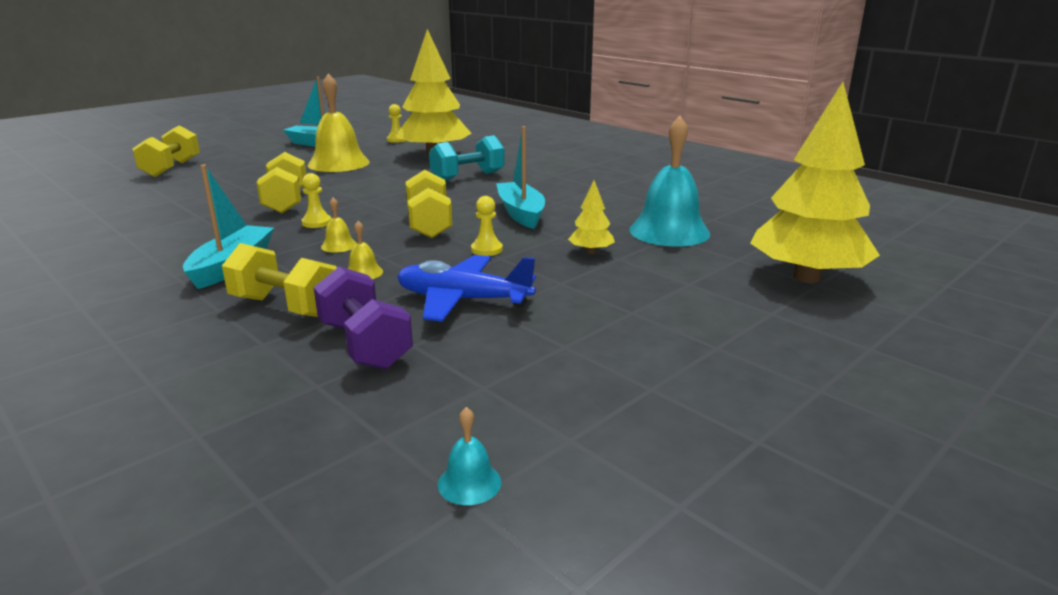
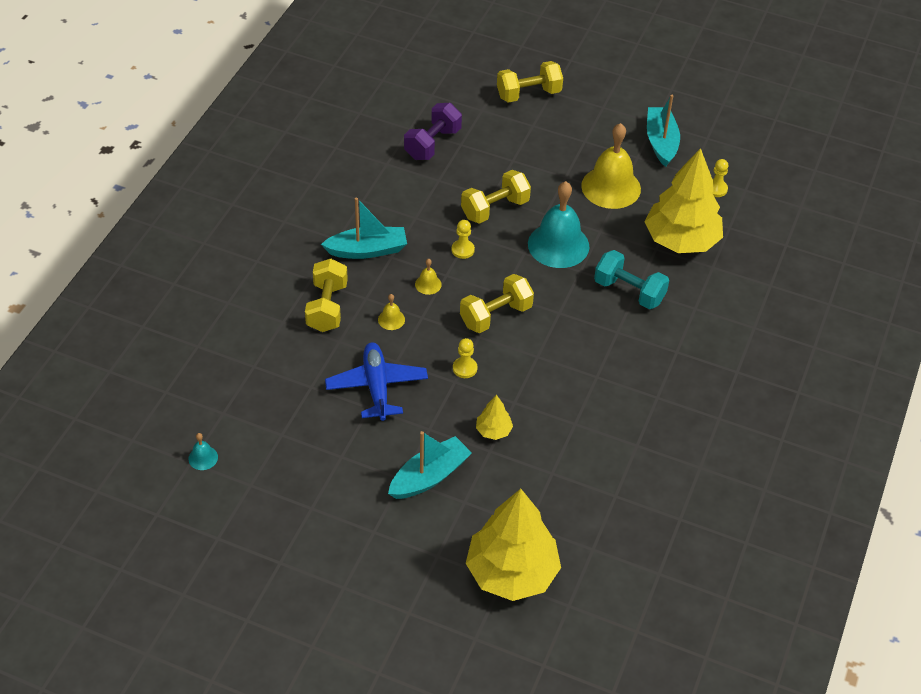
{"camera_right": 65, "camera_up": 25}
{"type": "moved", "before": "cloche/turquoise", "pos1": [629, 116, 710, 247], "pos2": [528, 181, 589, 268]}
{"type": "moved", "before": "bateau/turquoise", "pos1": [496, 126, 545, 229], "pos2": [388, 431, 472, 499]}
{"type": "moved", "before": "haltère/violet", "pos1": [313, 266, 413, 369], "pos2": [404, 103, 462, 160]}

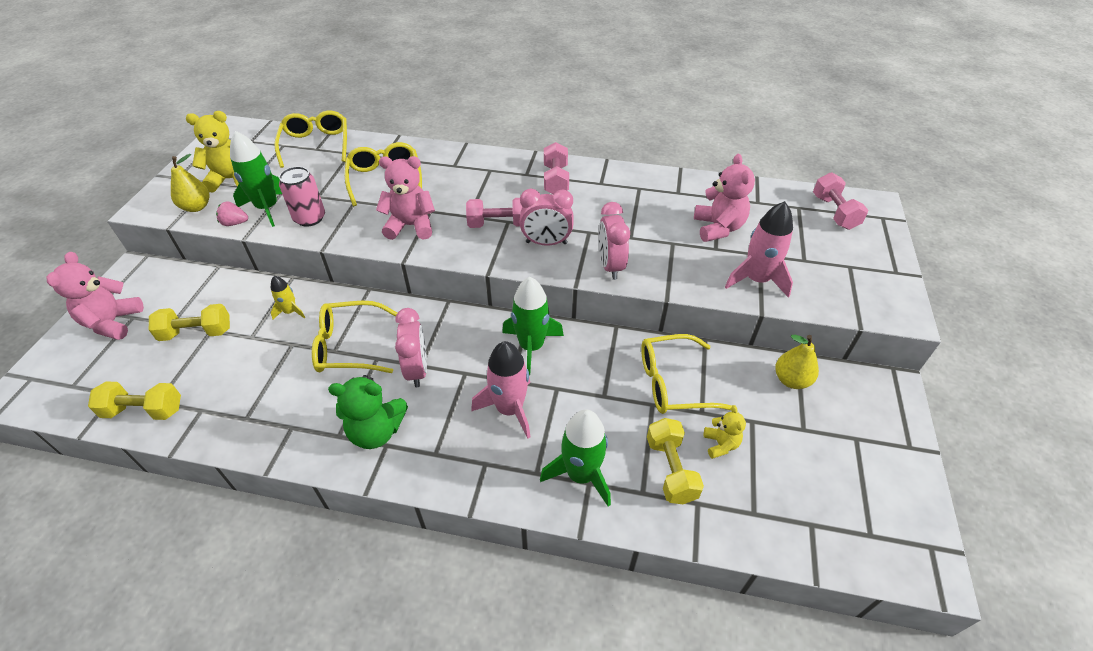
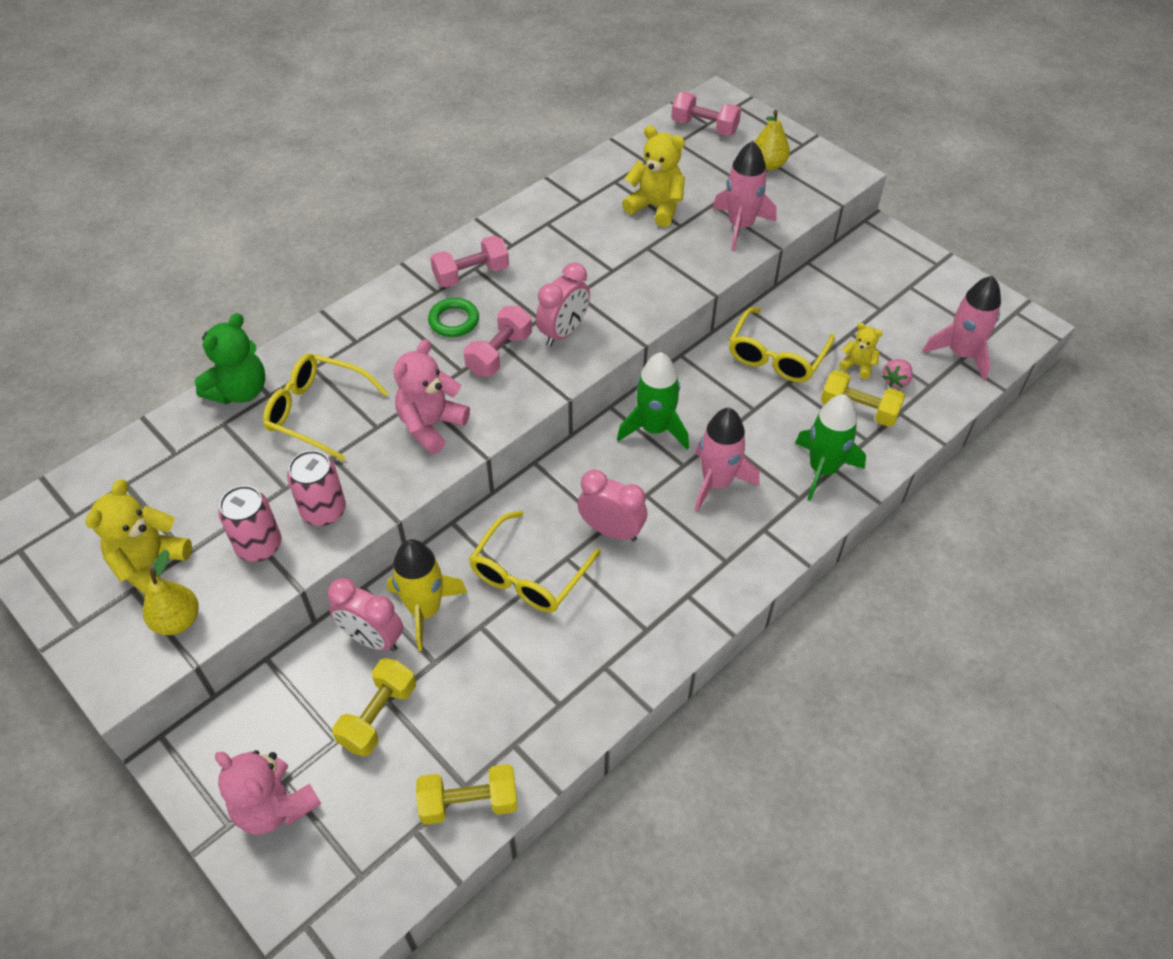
{"camera_right": -55, "camera_up": 5}
{"type": "removed", "before": "lunettes/jaune", "pos1": [274, 111, 347, 168]}
{"type": "replaced", "before": "fusée/vert", "after": "canette/rose", "pos1": [230, 131, 282, 227], "pos2": [218, 485, 281, 562]}
{"type": "turned", "before": "haltère/rose", "pos1": [544, 142, 569, 194], "pos2": [430, 235, 509, 288], "turn": -60}
{"type": "recoloured", "before": "ours en peluche/rose", "after": "ours en peluche/jaune", "pos1": [694, 154, 755, 242], "pos2": [622, 125, 685, 227]}
{"type": "moved", "before": "fraise/rose", "pos1": [216, 201, 248, 226], "pos2": [882, 359, 913, 388]}
{"type": "moved", "before": "réveil/rose", "pos1": [598, 202, 630, 280], "pos2": [327, 578, 403, 652]}
{"type": "resized", "before": "fusée/jaune", "pos1": [271, 276, 306, 319], "pos2": [387, 539, 468, 651], "scale": 1.84}
{"type": "moved", "before": "poire/jaune", "pos1": [775, 335, 819, 389], "pos2": [754, 110, 790, 171]}
{"type": "moved", "before": "ours en peluche/vert", "pos1": [328, 375, 408, 449], "pos2": [195, 313, 265, 405]}
{"type": "turned", "before": "haltère/jaune", "pos1": [88, 382, 181, 420], "pos2": [416, 764, 518, 825], "turn": 45}
{"type": "added", "after": "fusée/rose", "pos2": [923, 276, 1001, 381]}
{"type": "added", "after": "anneau/vert", "pos2": [428, 298, 479, 337]}

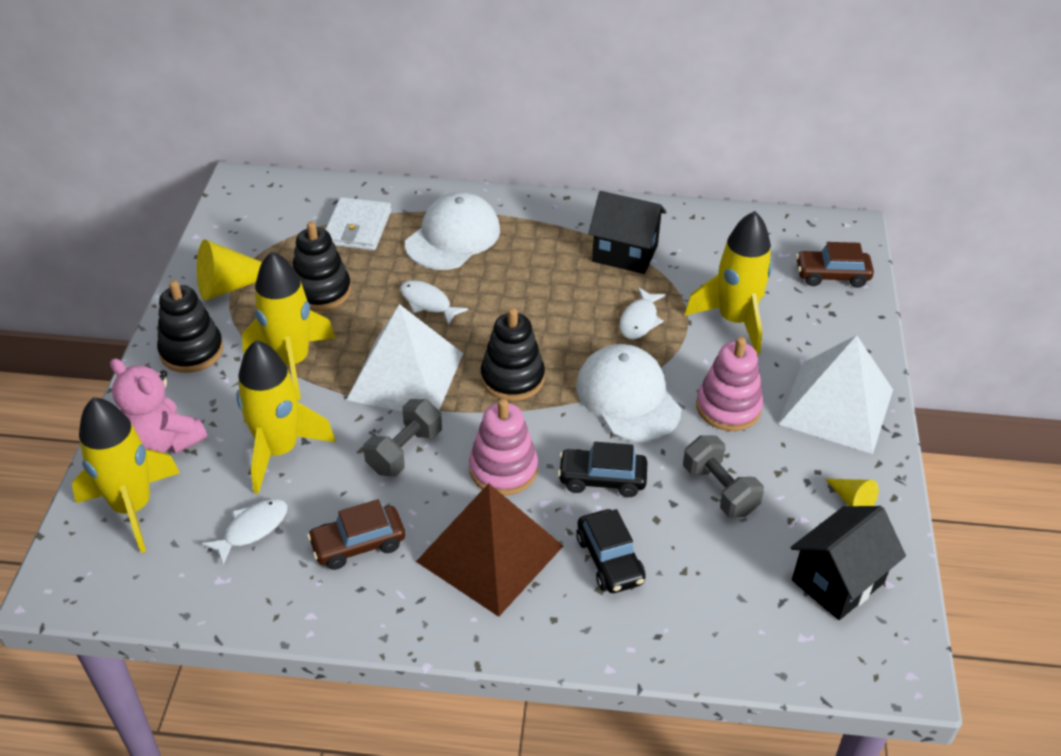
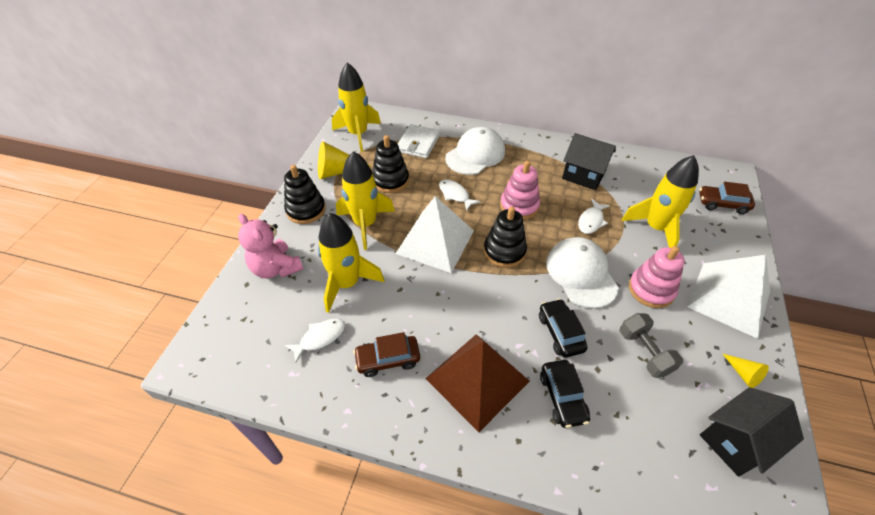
{"camera_right": 10, "camera_up": 5}
{"type": "moved", "before": "fusée/jaune", "pos1": [72, 397, 180, 553], "pos2": [332, 62, 381, 152]}
{"type": "removed", "before": "haltère/gris", "pos1": [363, 399, 442, 476]}
{"type": "moved", "before": "jouet à empiler/rose", "pos1": [469, 399, 538, 496], "pos2": [500, 161, 540, 220]}
{"type": "turned", "before": "voiture/noir", "pos1": [558, 442, 648, 497], "pos2": [539, 299, 588, 358], "turn": 60}

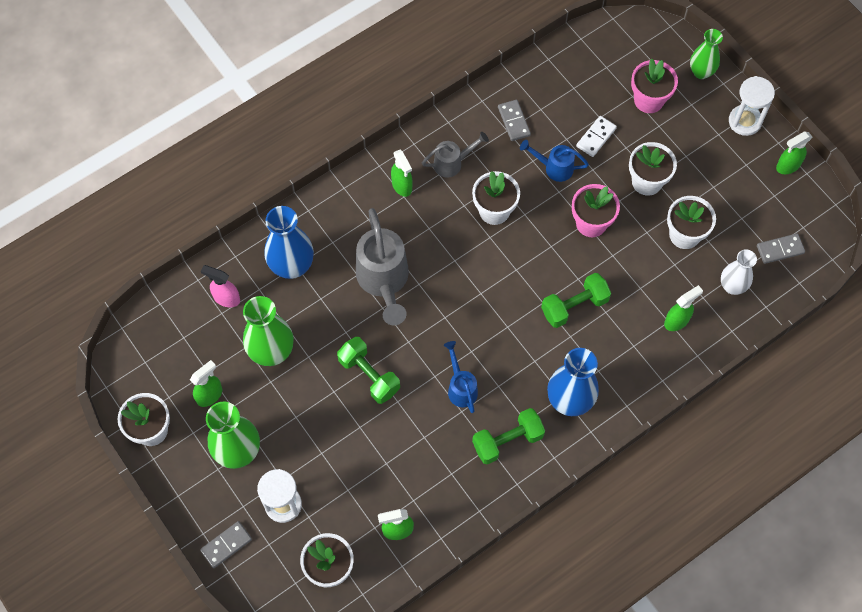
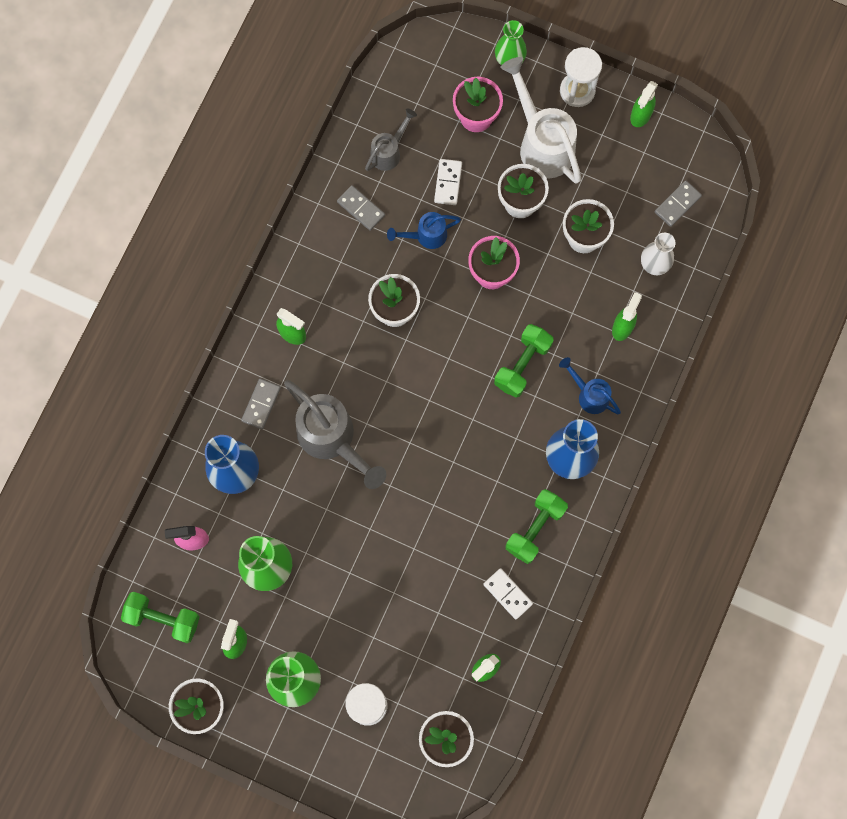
{"camera_right": -30, "camera_up": 10}
{"type": "moved", "before": "arrosoir/gris", "pos1": [422, 132, 489, 178], "pos2": [365, 108, 417, 171]}
{"type": "moved", "before": "haltère/vert", "pos1": [337, 337, 400, 404], "pos2": [121, 592, 200, 643]}
{"type": "moved", "before": "arrosoir/bleu", "pos1": [444, 341, 478, 413], "pos2": [559, 357, 621, 414]}
{"type": "moved", "before": "domino/gris", "pos1": [200, 521, 252, 568], "pos2": [241, 378, 281, 429]}
{"type": "added", "after": "arrosoir/blanc", "pos2": [501, 57, 581, 183]}
{"type": "added", "after": "domino/blanc", "pos2": [483, 568, 533, 620]}

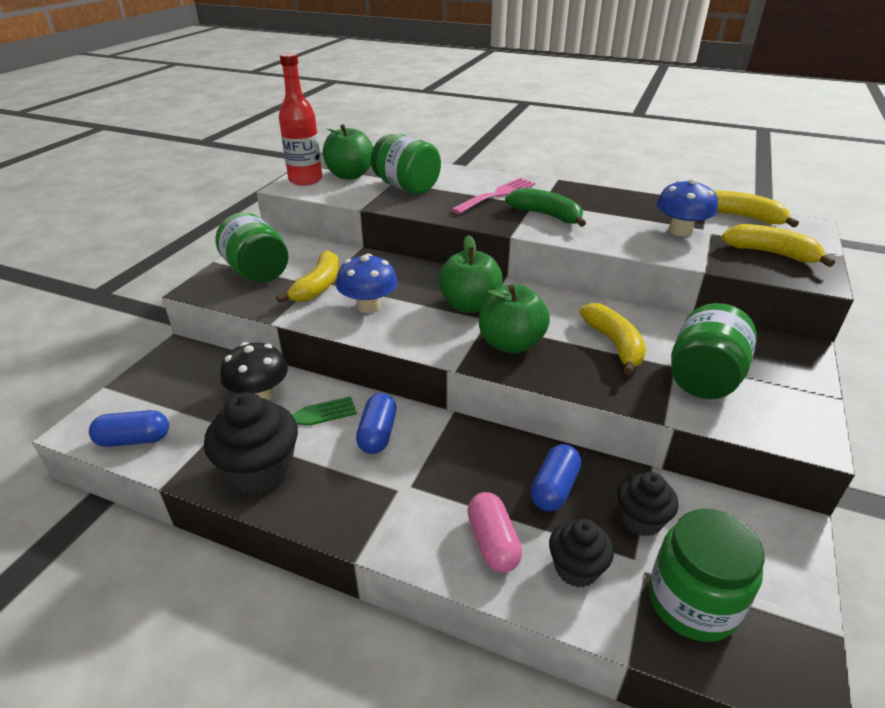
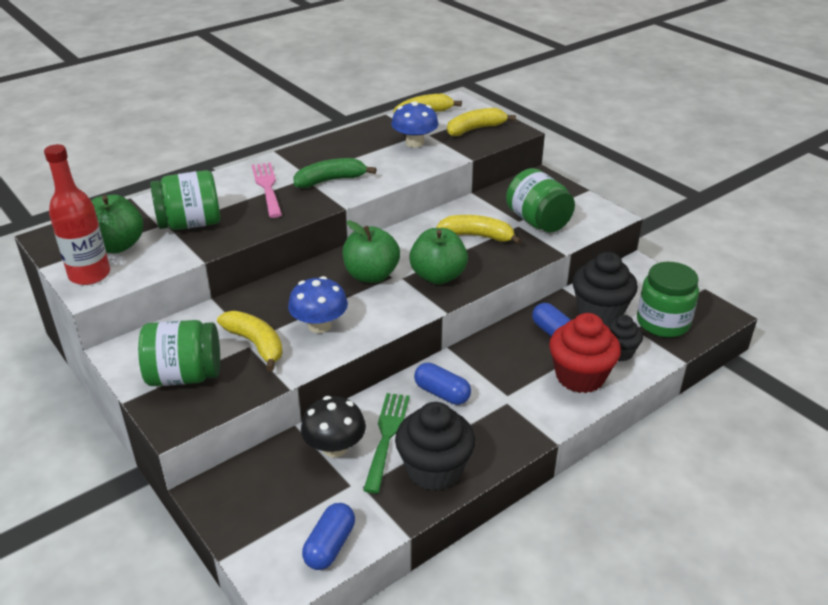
{"camera_right": -60, "camera_up": 0}
{"type": "resized", "before": "muffin/noir", "pos1": [617, 472, 679, 536], "pos2": [572, 252, 638, 324], "scale": 1.64}
{"type": "replaced", "before": "gélule/rose", "after": "muffin/rouge", "pos1": [467, 492, 522, 573], "pos2": [549, 313, 621, 393]}

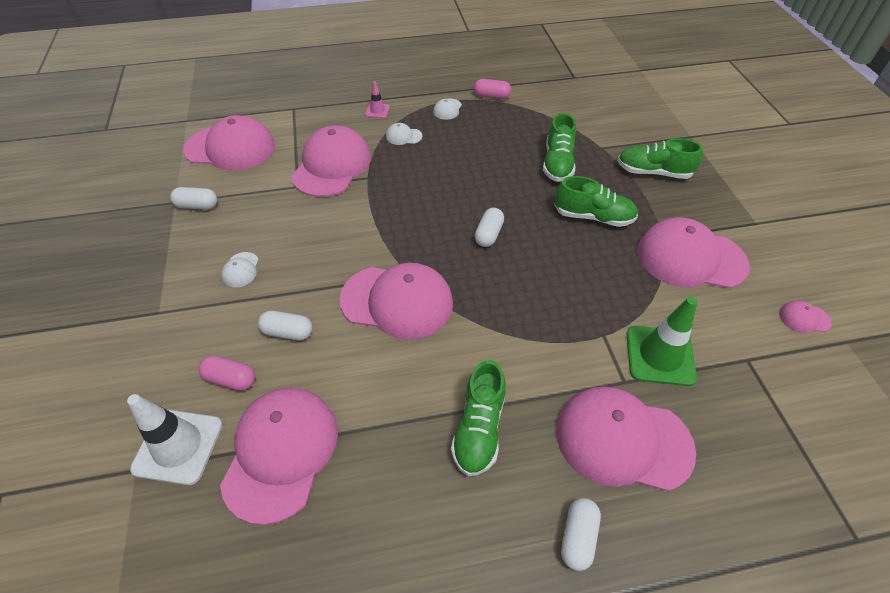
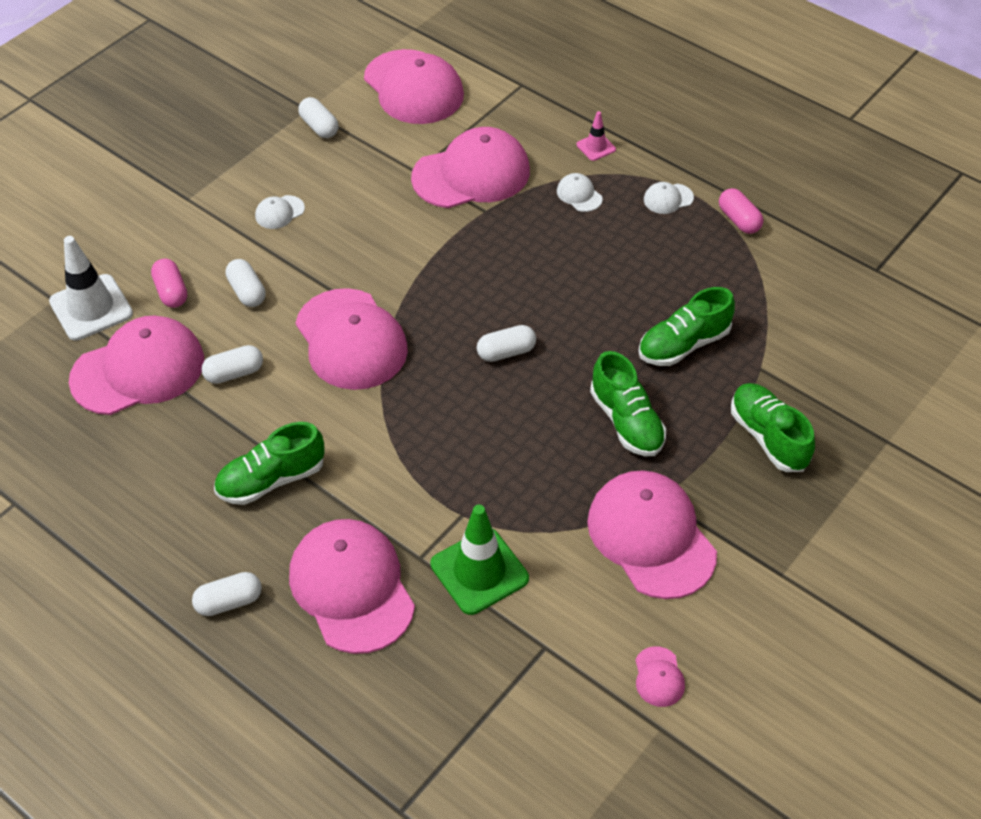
{"camera_right": 50, "camera_up": 0}
{"type": "turned", "before": "casquette/rose", "pos1": [779, 301, 832, 333], "pos2": [635, 646, 685, 707], "turn": -150}
{"type": "added", "after": "gélule/blanc", "pos2": [201, 345, 263, 384]}

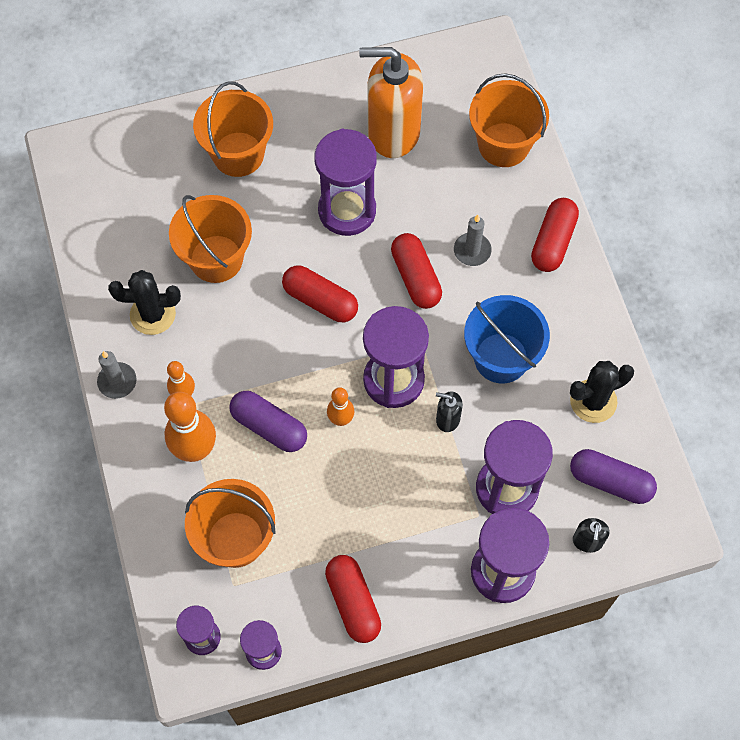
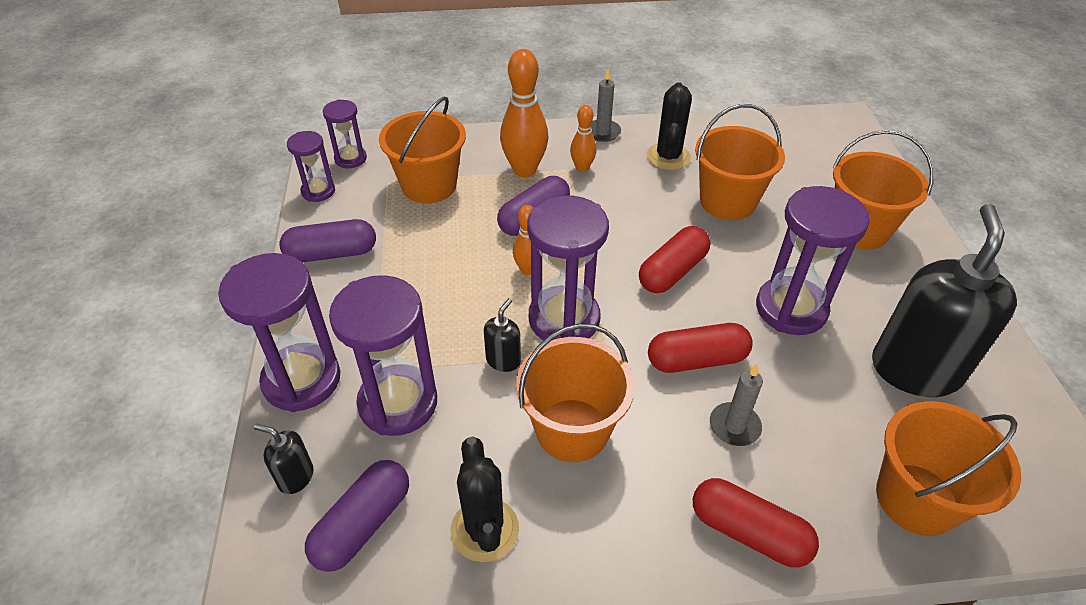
{"camera_right": 100, "camera_up": -20}
{"type": "recoloured", "before": "distributeur de savon/orange", "after": "distributeur de savon/noir", "pos1": [359, 47, 423, 158], "pos2": [872, 204, 1017, 397]}
{"type": "recoloured", "before": "seau/bleu", "after": "seau/orange", "pos1": [464, 295, 550, 384], "pos2": [516, 323, 635, 462]}
{"type": "recoloured", "before": "gélule/rouge", "after": "gélule/violet", "pos1": [325, 555, 381, 643], "pos2": [279, 219, 376, 262]}

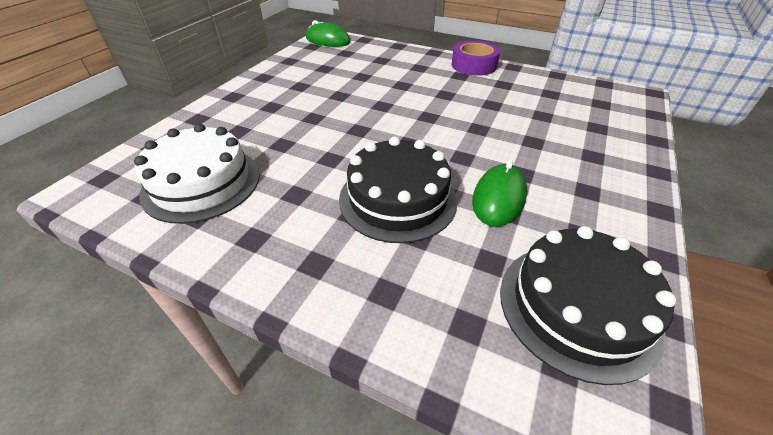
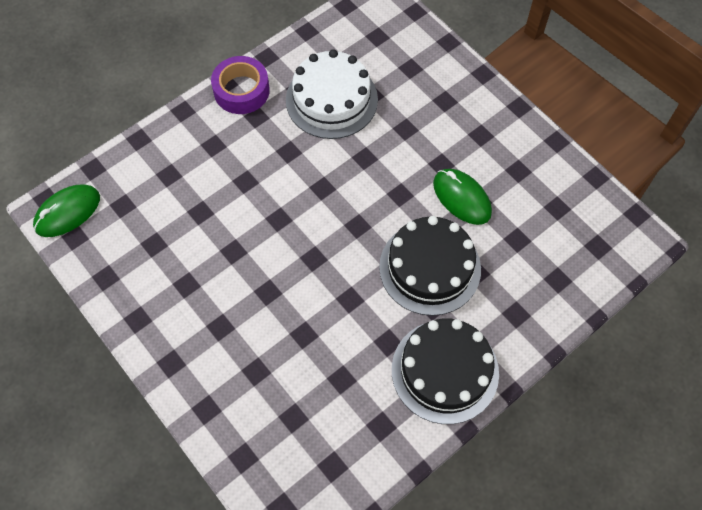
{"camera_right": -65, "camera_up": 20}
{"type": "moved", "before": "gâteau/blanc", "pos1": [134, 124, 260, 224], "pos2": [286, 49, 378, 139]}
{"type": "moved", "before": "gâteau/noir", "pos1": [500, 226, 676, 385], "pos2": [392, 319, 499, 424]}

